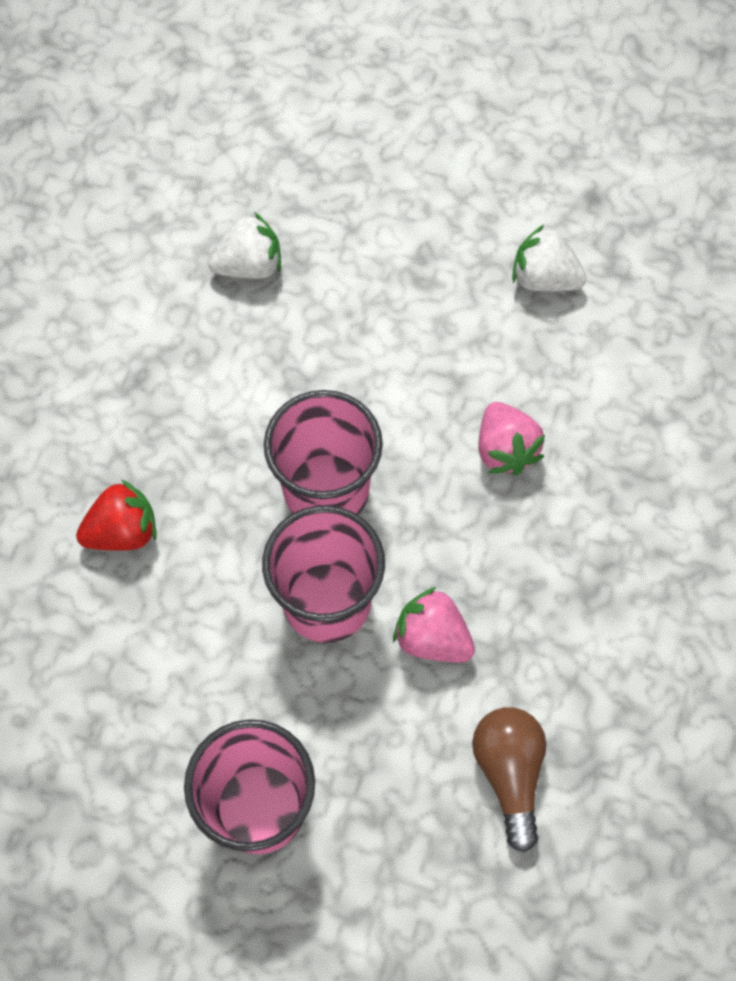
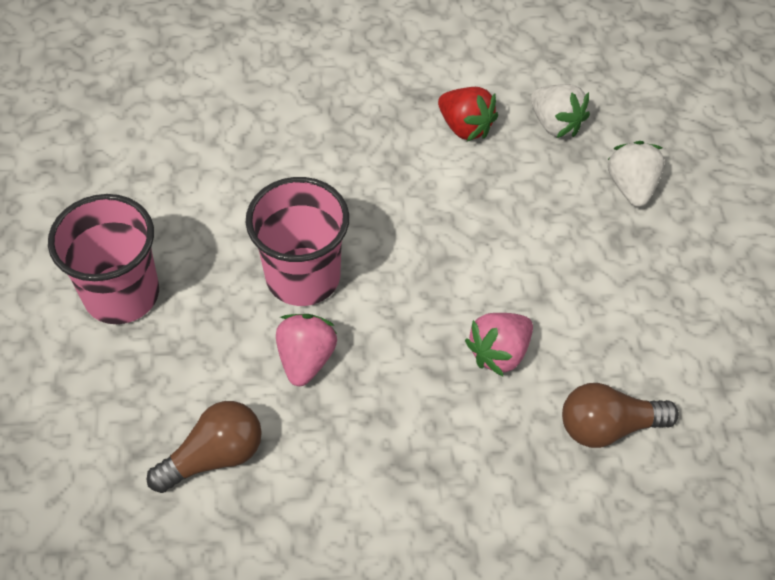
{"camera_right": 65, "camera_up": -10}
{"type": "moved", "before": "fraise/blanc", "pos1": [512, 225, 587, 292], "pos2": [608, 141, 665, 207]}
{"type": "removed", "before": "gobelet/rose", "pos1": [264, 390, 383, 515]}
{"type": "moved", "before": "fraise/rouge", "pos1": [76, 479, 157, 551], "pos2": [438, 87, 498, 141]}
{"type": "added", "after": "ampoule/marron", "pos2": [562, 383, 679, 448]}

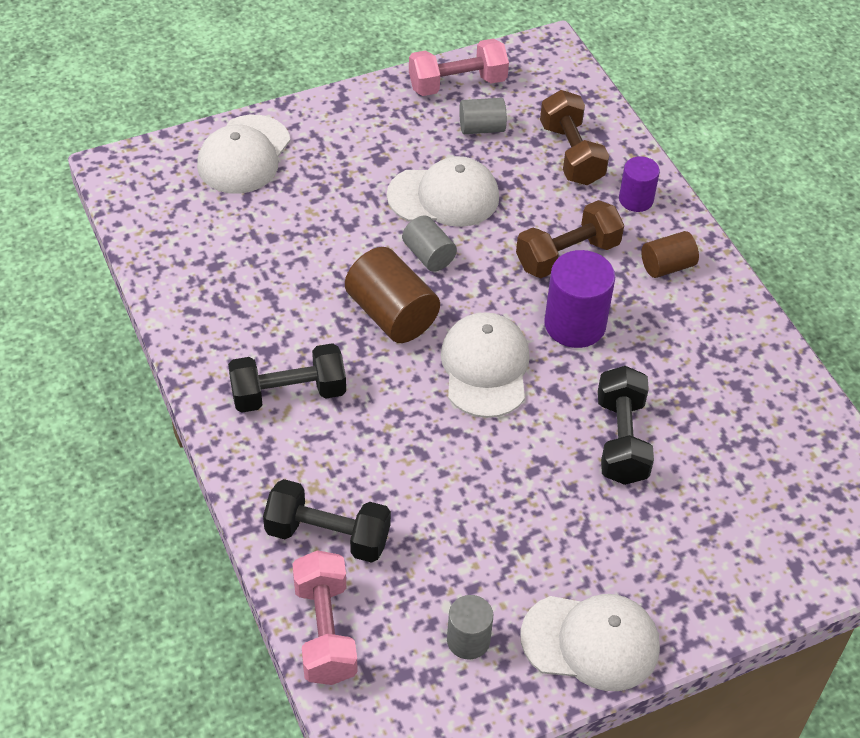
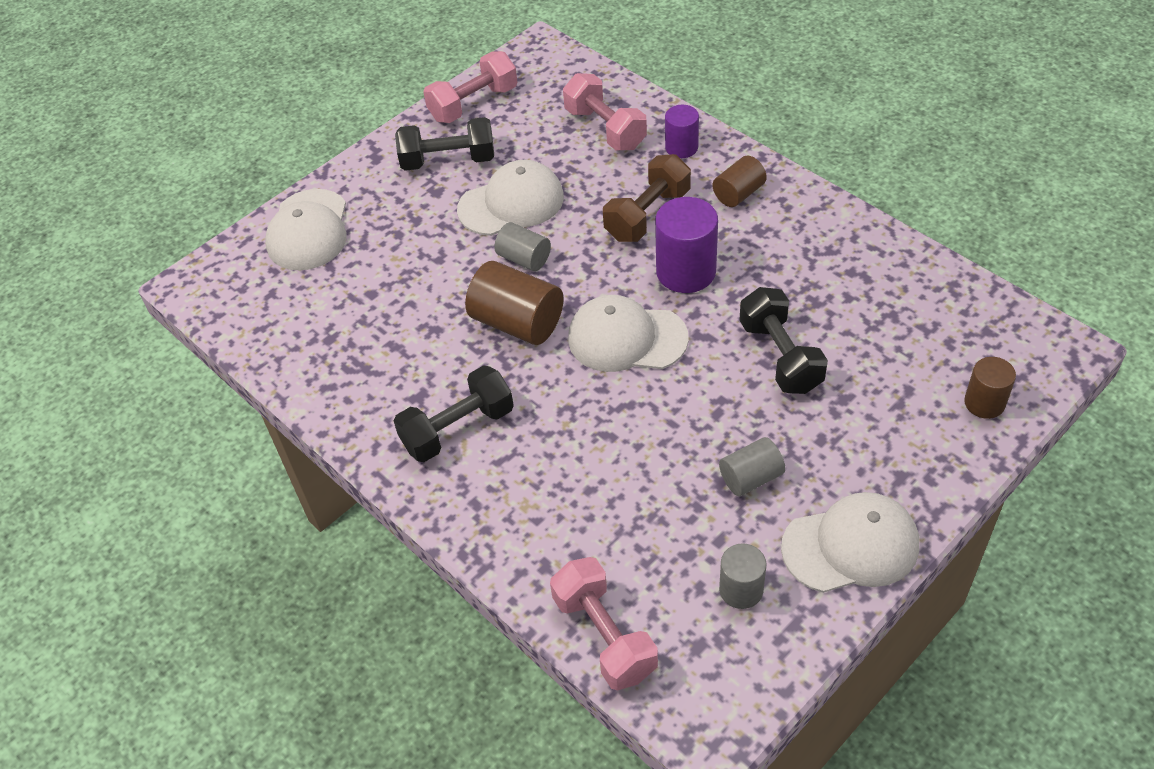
{"camera_right": -15, "camera_up": 0}
{"type": "recoloured", "before": "haltère/marron", "after": "haltère/rose", "pos1": [540, 90, 609, 185], "pos2": [563, 73, 647, 150]}
{"type": "moved", "before": "cylindre/gris", "pos1": [459, 98, 507, 134], "pos2": [719, 437, 785, 496]}
{"type": "turned", "before": "casquette/blanc", "pos1": [441, 312, 530, 418], "pos2": [568, 295, 689, 372], "turn": -60}
{"type": "moved", "before": "haltère/noir", "pos1": [263, 479, 391, 563], "pos2": [395, 117, 494, 171]}
{"type": "added", "after": "cylindre/marron", "pos2": [964, 357, 1016, 419]}

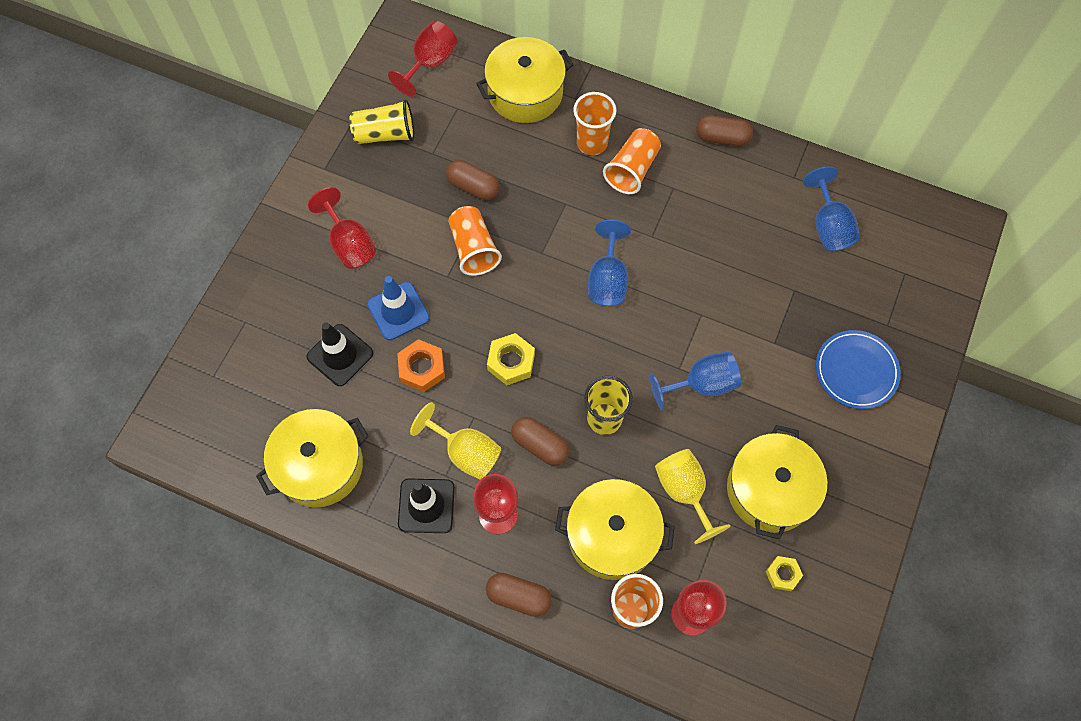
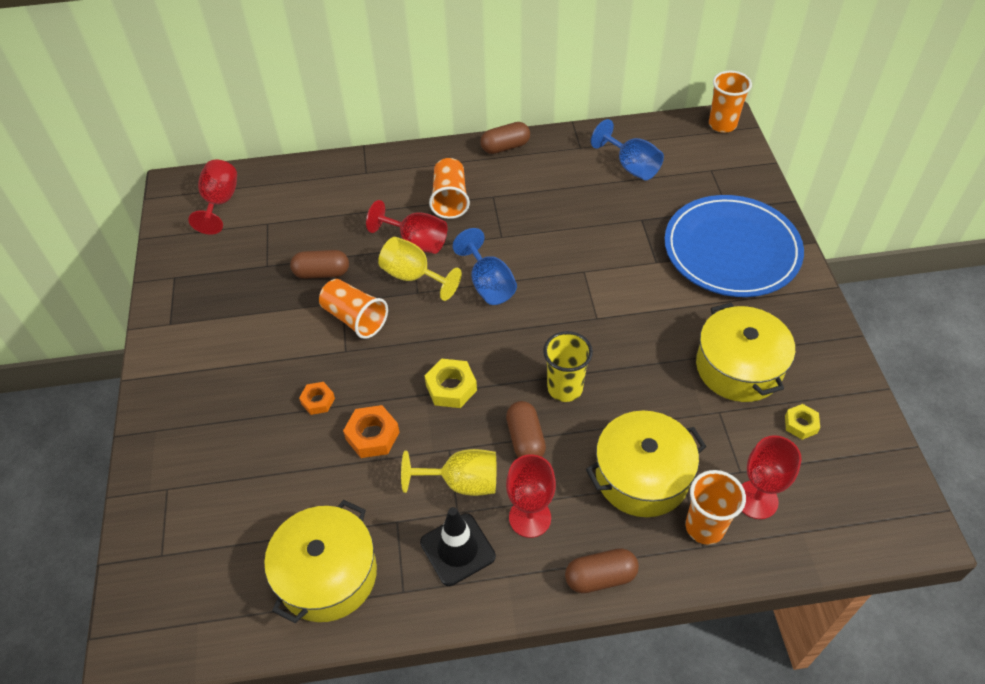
{"camera_right": -30, "camera_up": -15}
{"type": "removed", "before": "marmite/jaune", "pos1": [476, 37, 574, 123]}
{"type": "moved", "before": "gobelet/orange", "pos1": [573, 92, 616, 155], "pos2": [709, 70, 752, 133]}
{"type": "removed", "before": "gobelet/jaune", "pos1": [349, 99, 414, 144]}
{"type": "moved", "before": "verre à pied/rouge", "pos1": [308, 187, 376, 269], "pos2": [366, 200, 447, 254]}
{"type": "replaced", "before": "cône de chantier/bleu", "after": "écrou/orange", "pos1": [367, 276, 430, 340], "pos2": [299, 382, 335, 415]}
{"type": "removed", "before": "cône de chantier/noir", "pos1": [306, 322, 373, 386]}
{"type": "resized", "before": "assiette/bleu", "pos1": [816, 330, 901, 409], "pos2": [664, 195, 804, 297], "scale": 1.75}
{"type": "removed", "before": "verre à pied/bleu", "pos1": [650, 351, 741, 410]}
{"type": "turned", "before": "gélule/marron", "pos1": [511, 417, 570, 466], "pos2": [506, 401, 546, 458], "turn": 75}
{"type": "moved", "before": "verre à pied/jaune", "pos1": [655, 449, 730, 544], "pos2": [378, 237, 462, 301]}

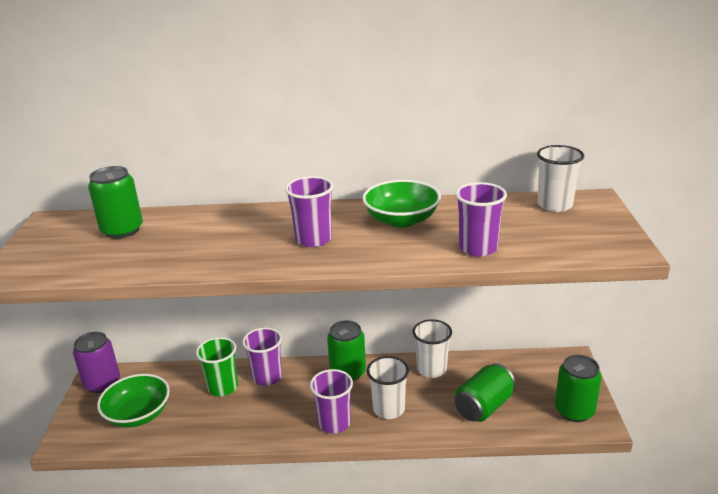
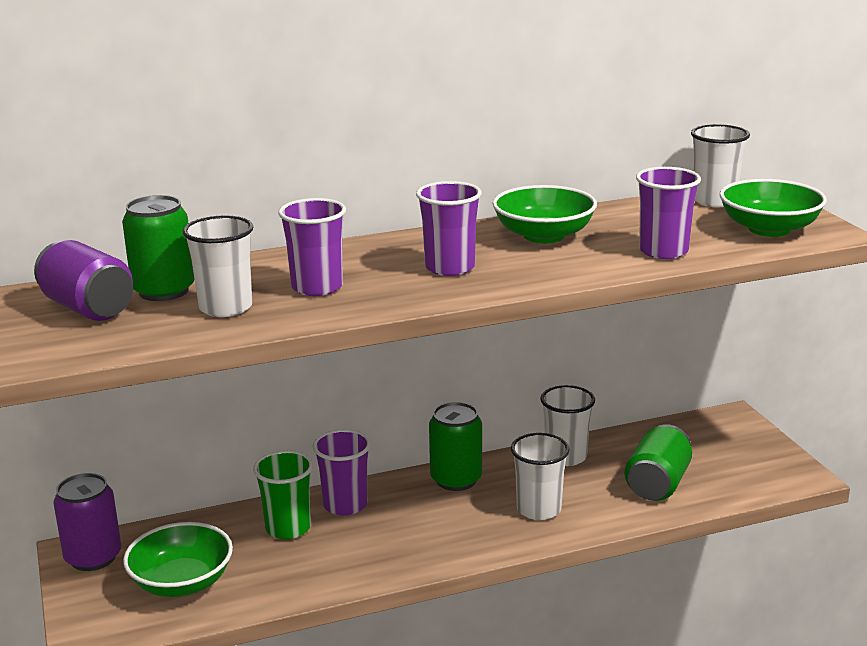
{"camera_right": -20, "camera_up": -5}
{"type": "removed", "before": "canette/vert", "pos1": [555, 355, 602, 422]}
{"type": "moved", "before": "gobelet/violet", "pos1": [310, 369, 353, 433], "pos2": [278, 198, 346, 296]}
{"type": "added", "after": "bol/vert", "pos2": [720, 179, 827, 237]}
{"type": "added", "after": "gobelet/blanc", "pos2": [182, 215, 253, 317]}
{"type": "added", "after": "canette/violet", "pos2": [34, 240, 133, 321]}

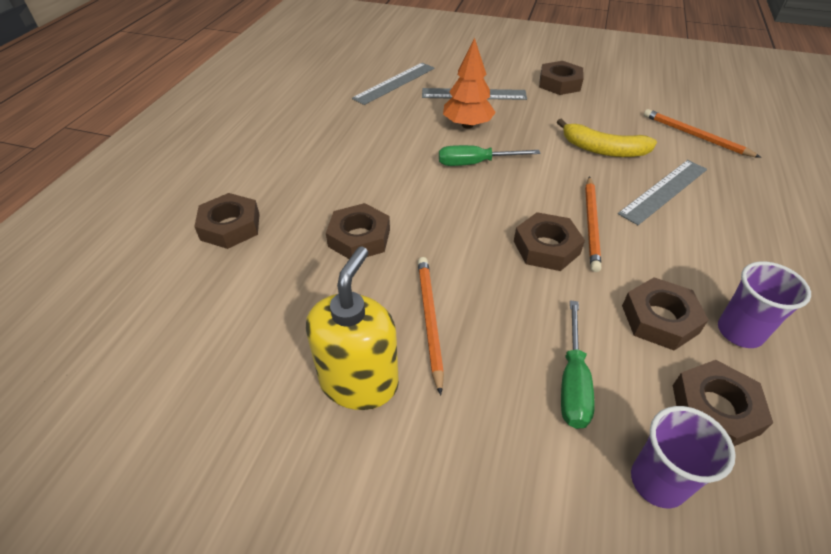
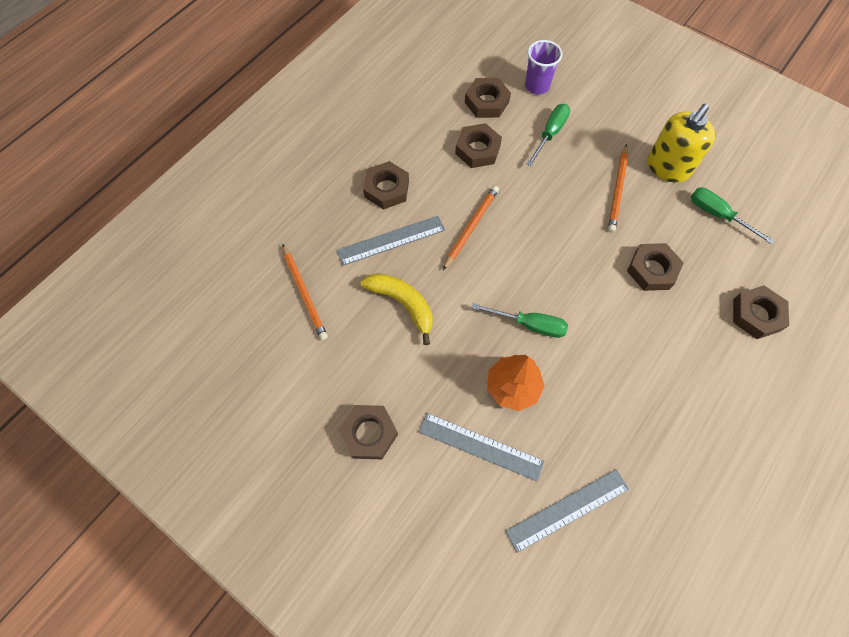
{"camera_right": -160, "camera_up": 20}
{"type": "moved", "before": "écrou/marron", "pos1": [514, 212, 585, 271], "pos2": [363, 161, 409, 210]}
{"type": "removed", "before": "gobelet/violet", "pos1": [718, 262, 811, 348]}
{"type": "added", "after": "tournevis/vert", "pos2": [691, 187, 775, 245]}

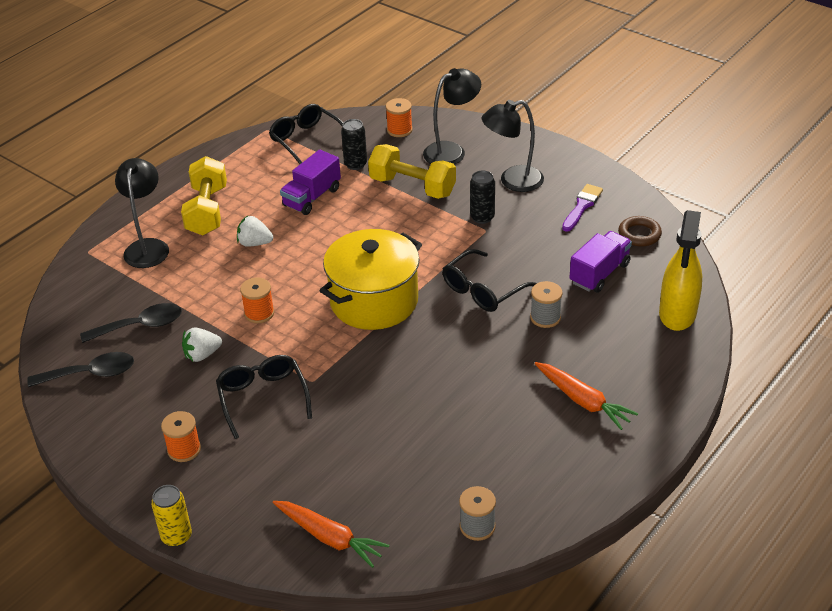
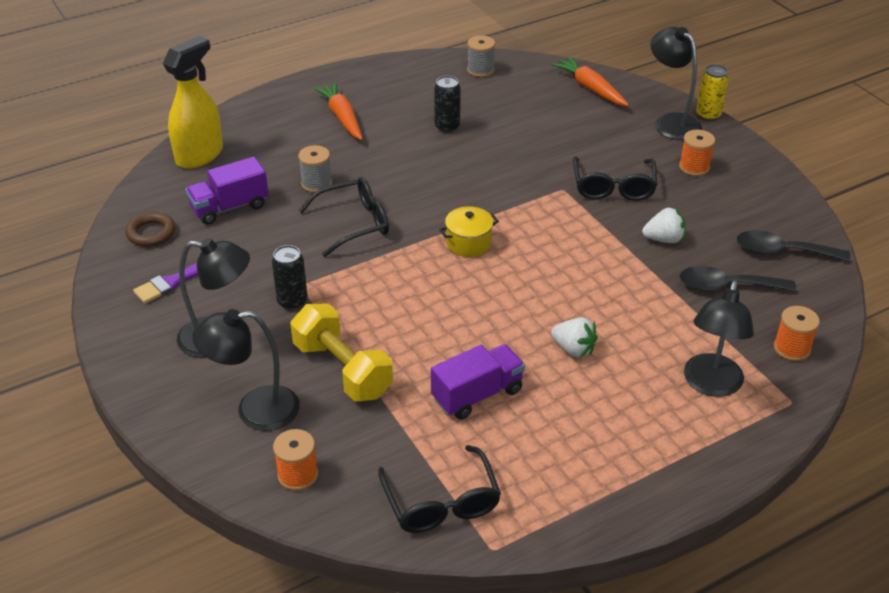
{"camera_right": -160, "camera_up": 0}
{"type": "moved", "before": "canette/noir", "pos1": [341, 119, 367, 170], "pos2": [434, 76, 461, 133]}
{"type": "removed", "before": "haltère/jaune", "pos1": [181, 156, 227, 235]}
{"type": "resized", "before": "marmite/jaune", "pos1": [320, 229, 422, 330], "pos2": [439, 206, 499, 257], "scale": 0.46}
{"type": "moved", "before": "bobine/orange", "pos1": [240, 277, 274, 323], "pos2": [774, 306, 820, 361]}
{"type": "added", "after": "lampe/noir", "pos2": [651, 27, 702, 140]}

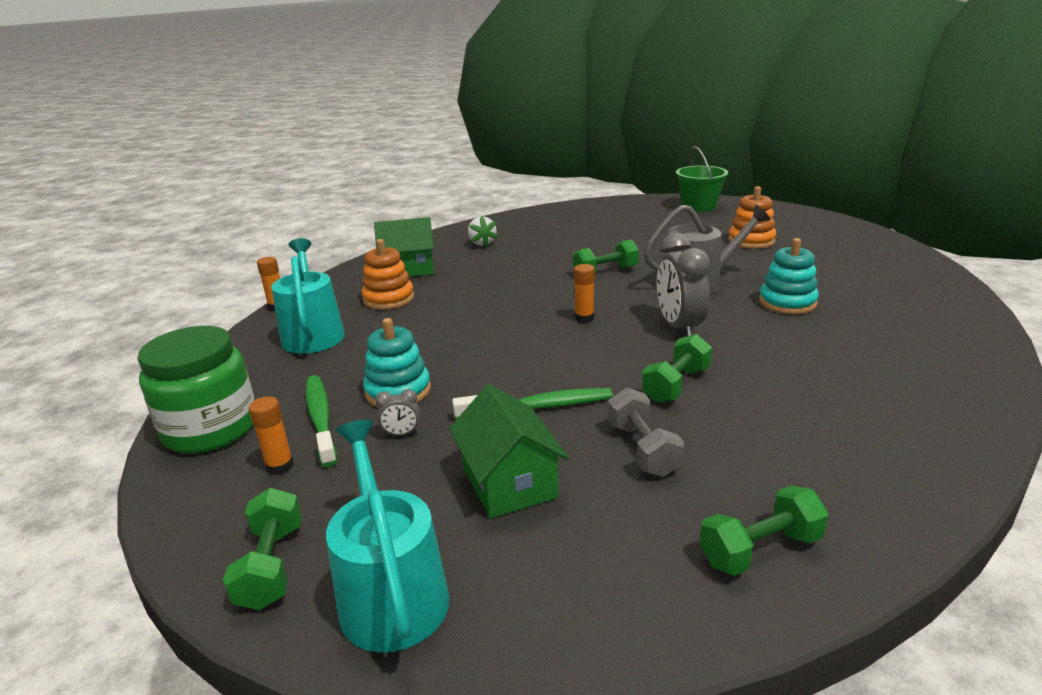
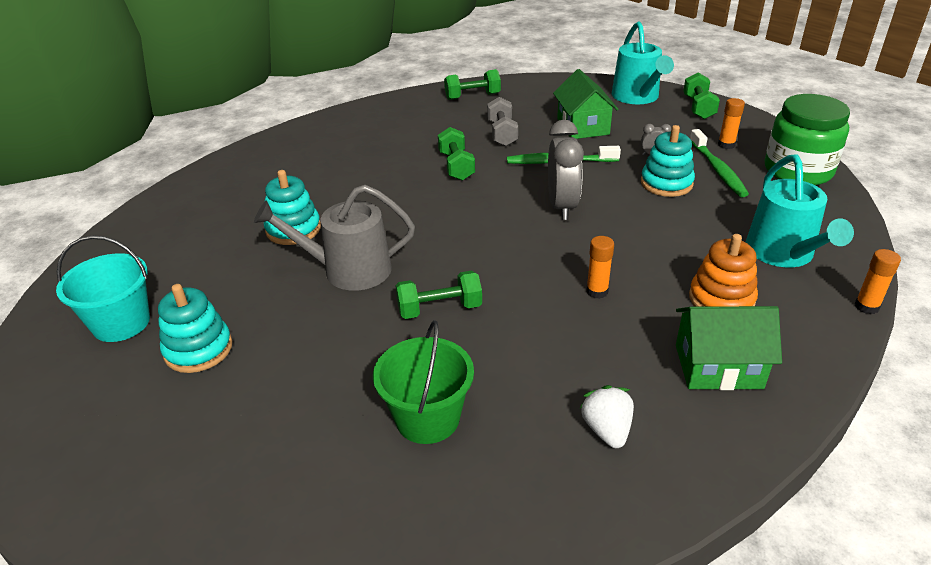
{"camera_right": -170, "camera_up": 10}
{"type": "moved", "before": "seau/vert", "pos1": [676, 146, 728, 212], "pos2": [373, 320, 474, 444]}
{"type": "recoloured", "before": "jouet à empiler/orange", "after": "jouet à empiler/turquoise", "pos1": [728, 186, 776, 249], "pos2": [158, 284, 232, 373]}
{"type": "moved", "before": "réveil/gris", "pos1": [657, 233, 710, 336], "pos2": [548, 120, 584, 220]}
{"type": "moved", "before": "bâton de colle/orange", "pos1": [574, 264, 595, 323], "pos2": [586, 236, 614, 299]}
{"type": "turned", "before": "haltère/vert", "pos1": [642, 334, 712, 403], "pos2": [438, 127, 475, 181], "turn": -60}
{"type": "added", "after": "seau/turquoise", "pos2": [56, 235, 150, 342]}

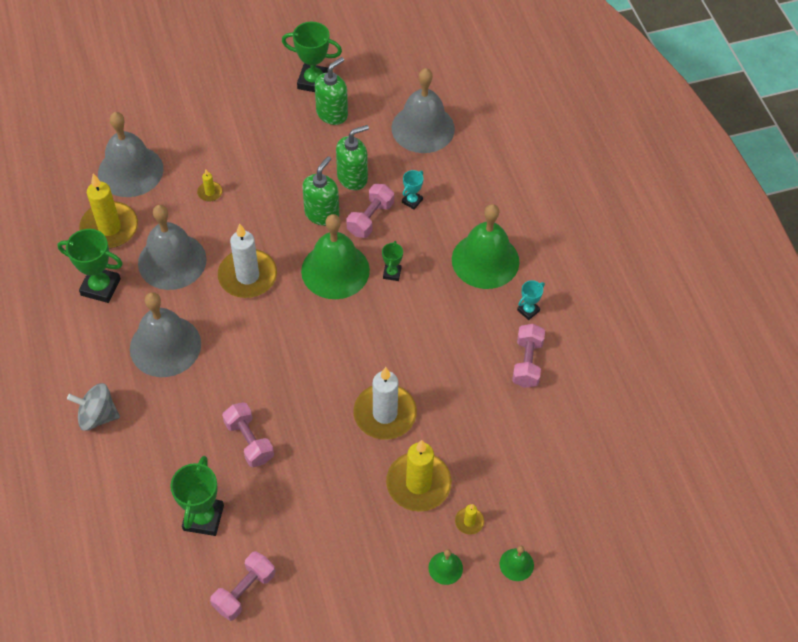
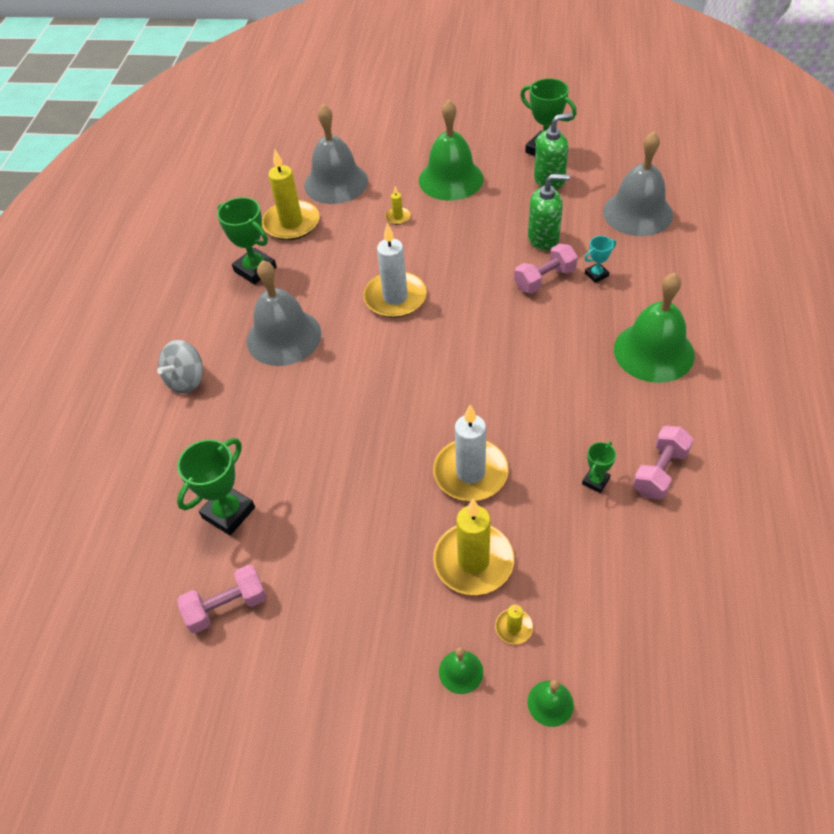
{"camera_right": 30, "camera_up": -5}
{"type": "removed", "before": "distributeur de savon/vert", "pos1": [302, 156, 339, 226]}
{"type": "removed", "before": "cloche/gris", "pos1": [138, 205, 207, 290]}
{"type": "moved", "before": "cloche/vert", "pos1": [301, 214, 370, 299], "pos2": [419, 99, 484, 201]}
{"type": "moved", "before": "trophée/vert", "pos1": [382, 241, 403, 281], "pos2": [582, 442, 616, 493]}
{"type": "removed", "before": "trophée/turquoise", "pos1": [517, 280, 545, 320]}
{"type": "turned", "before": "toupie/gris", "pos1": [67, 383, 120, 431], "pos2": [157, 340, 203, 394], "turn": -90}
{"type": "removed", "before": "haltère/rose", "pos1": [222, 402, 274, 467]}

